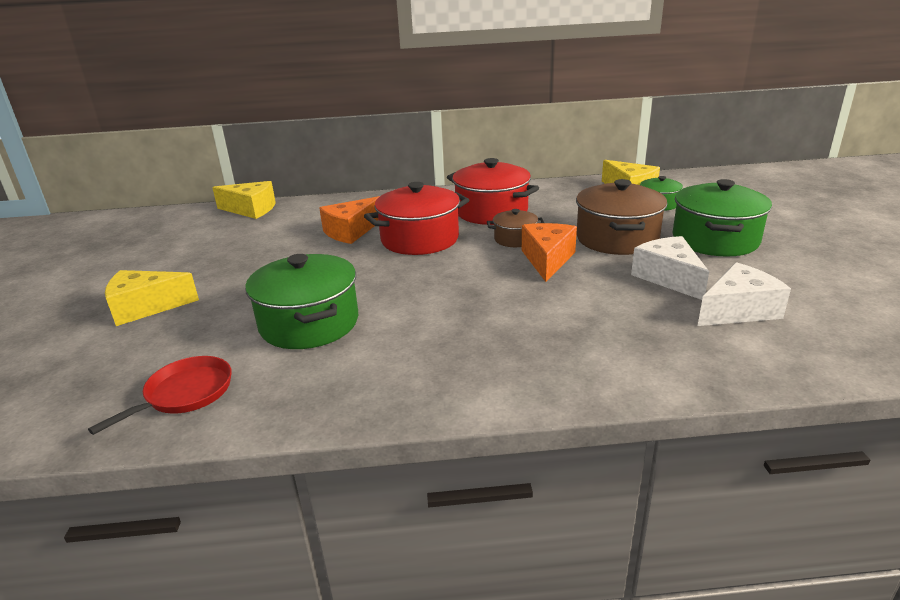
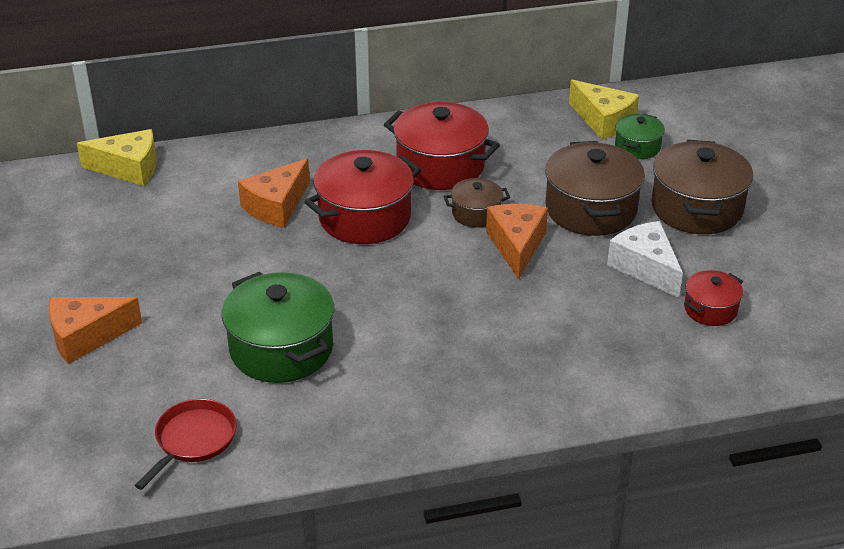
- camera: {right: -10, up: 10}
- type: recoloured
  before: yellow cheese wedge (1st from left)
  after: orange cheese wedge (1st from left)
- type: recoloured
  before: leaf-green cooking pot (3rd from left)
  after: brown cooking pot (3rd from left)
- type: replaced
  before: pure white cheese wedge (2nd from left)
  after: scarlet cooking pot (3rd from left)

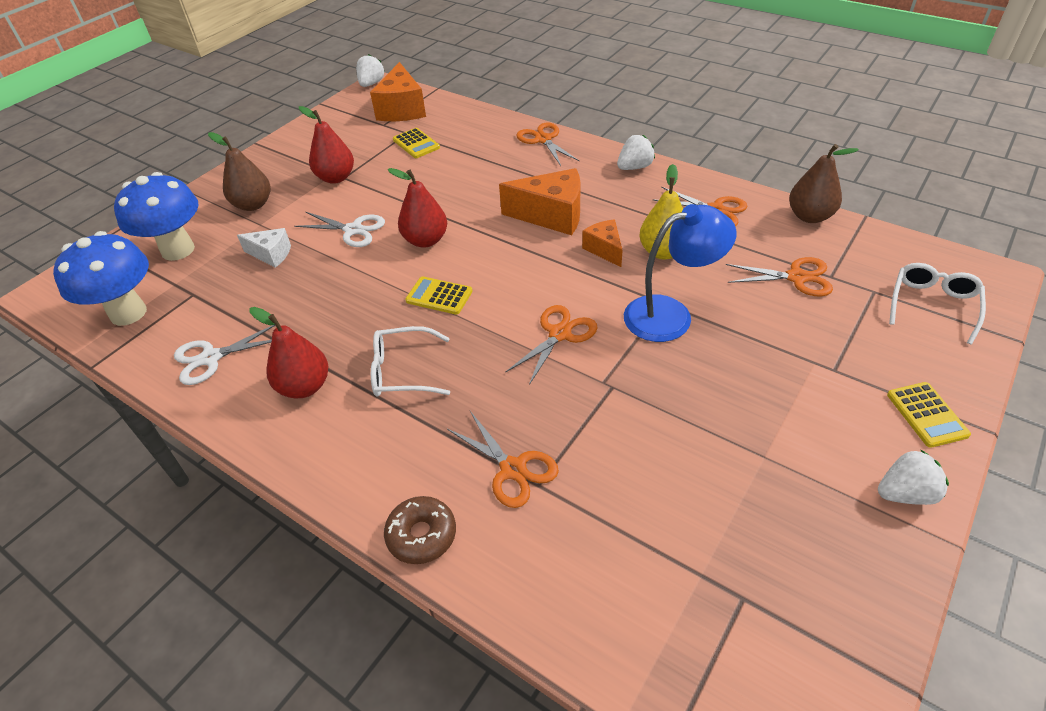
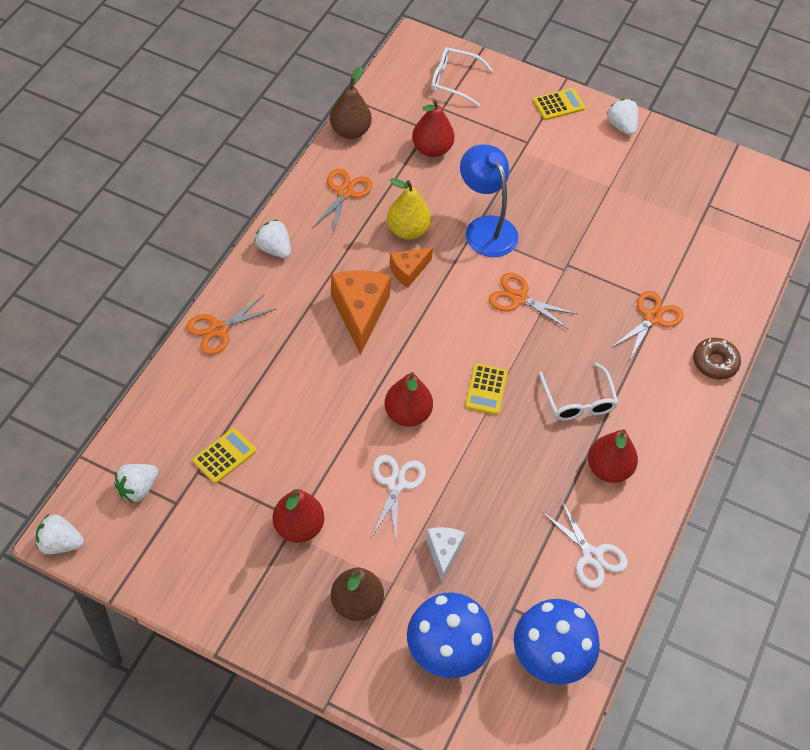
- camera: {right: -105, up: 10}
- type: replaced
  before: orange cheese wedge (1st from left)
  after: pure white strawberry (2nd from left)
- type: replaced
  before: orange scissors (5th from left)
  after: scarlet pear fruit (3rd from left)

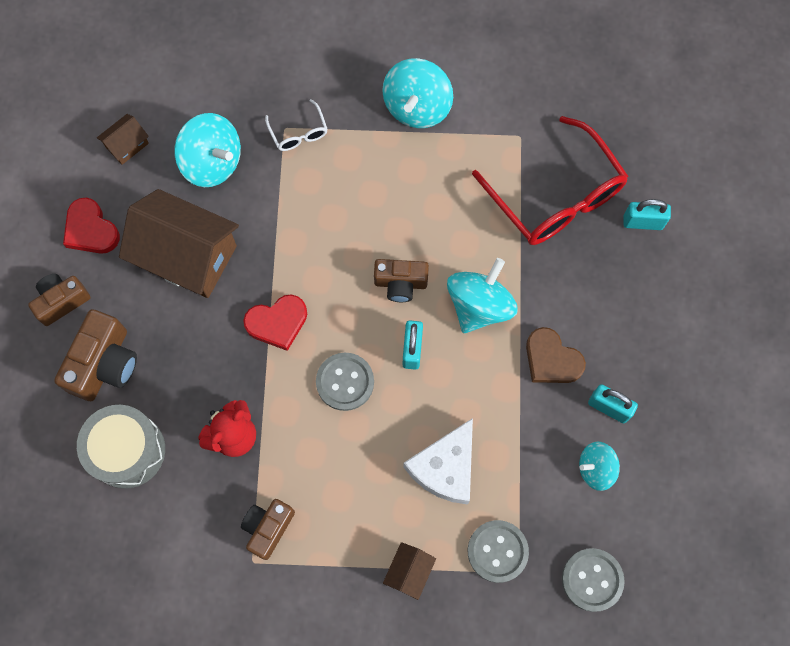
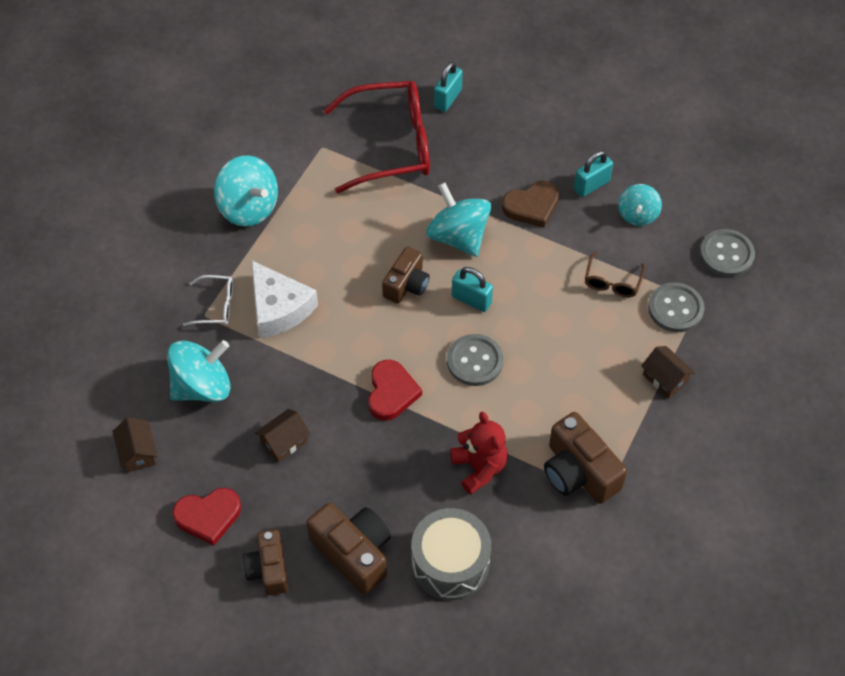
- camera: {right: -65, up: -15}
- type: moved
  before: pure white cheese wedge
- type: resized
  before: brown cottage (2nd from left)
  scale: 0.45
- type: resized
  before: brown compact camera (3rd from left in the first image)
  scale: 1.51
- type: added
  after: brown spectacles

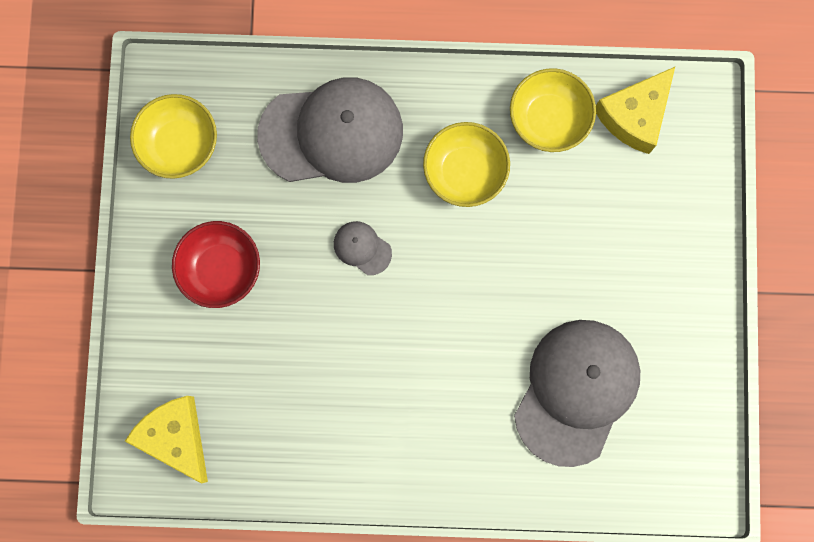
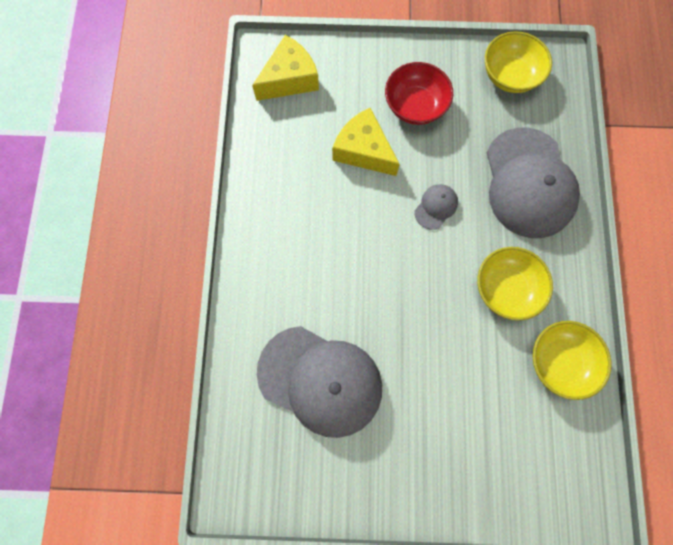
- camera: {right: 90, up: -5}
- type: moved
  before: yellow cheese wedge (2nd from left)

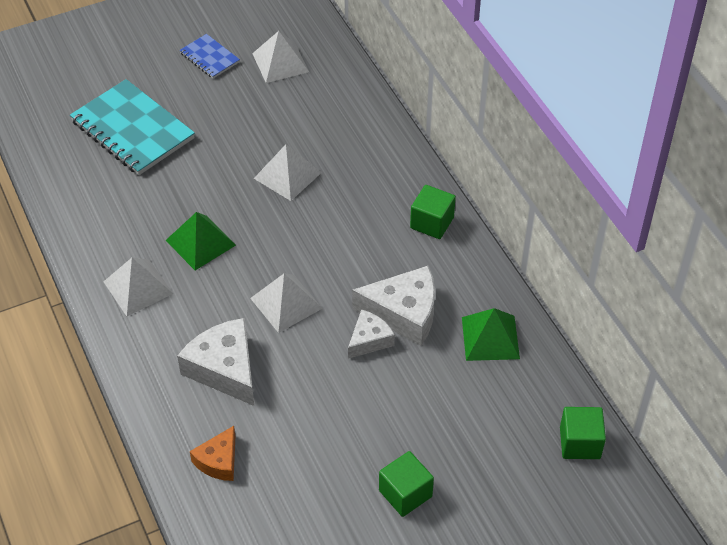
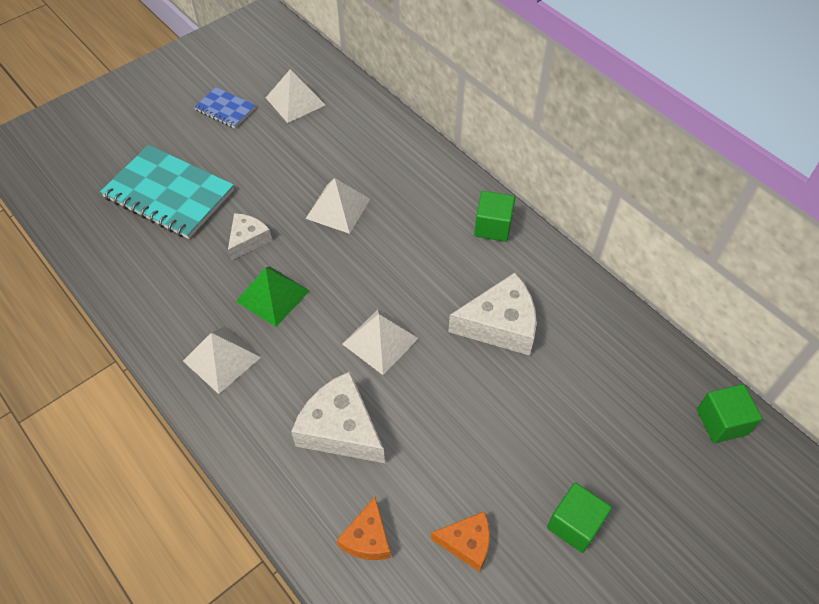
- camera: {right: -15, up: 5}
- type: moved
  before: pure white cheese wedge (2nd from left in the first image)
  after: pure white cheese wedge (1st from left)
- type: added
  after: orange cheese wedge (2nd from left)
- type: removed
  before: leaf-green pyramid (2nd from left)

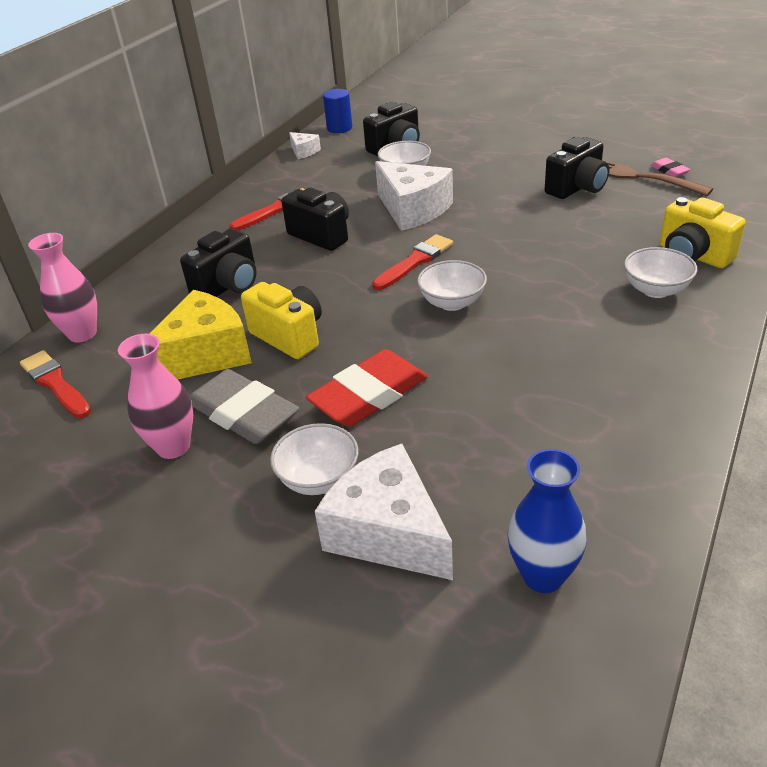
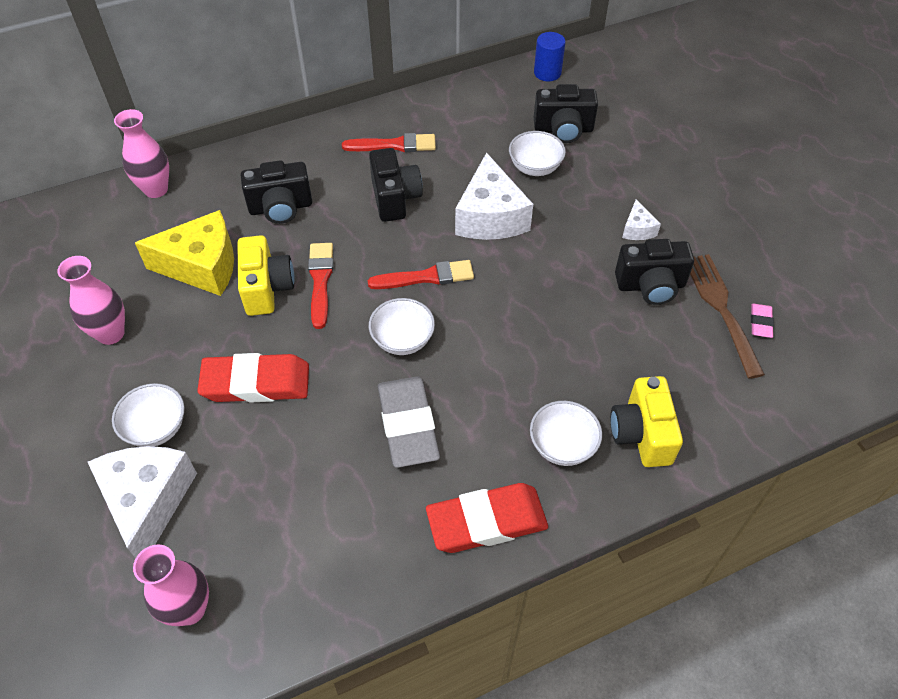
- camera: {right: 35, up: 15}
- type: recoloured
  before: cobalt flower vase
  after: rose-pink flower vase (3rd from left)
- type: moved
  before: scarlet brush (1st from left)
- type: moved
  before: ash-grey pencil eraser
- type: added
  after: scarlet pencil eraser (2nd from left)
- type: moved
  before: pure white cheese wedge (1st from left in the first image)
  after: pure white cheese wedge (3rd from left)

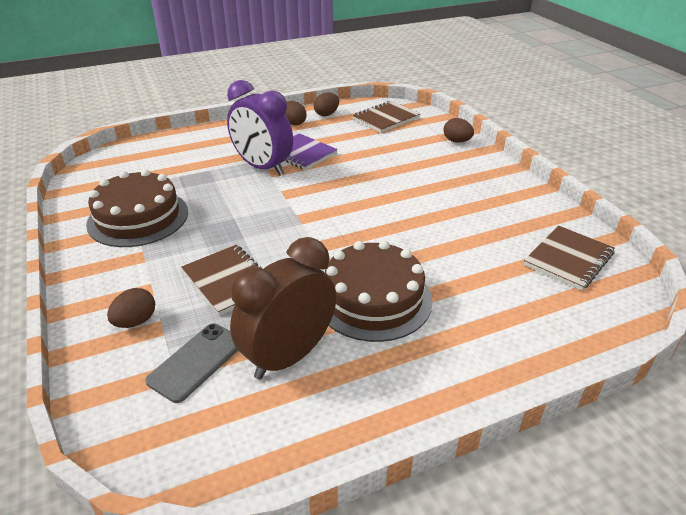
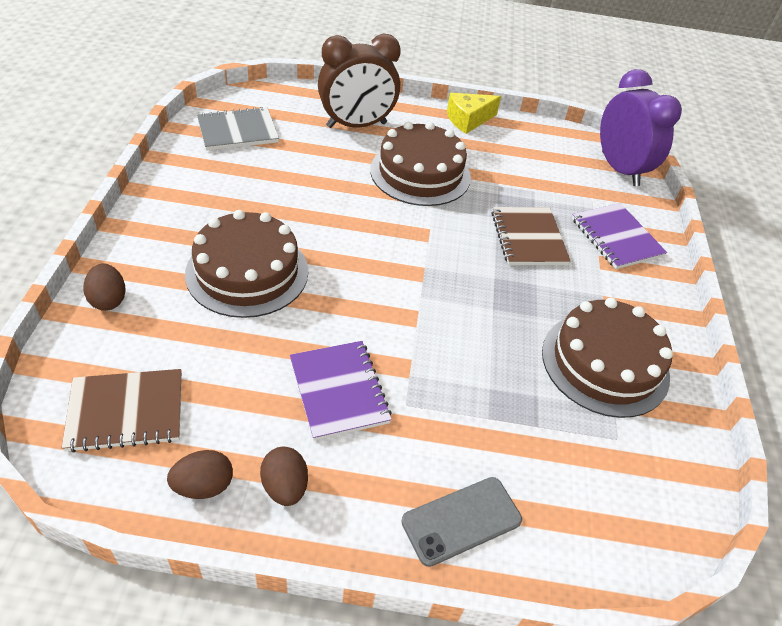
- camera: {right: -155, up: 10}
- type: added
  after: brown gateau (1st from left)
- type: recoloured
  before: brown exercise book (3rd from left)
  after: ash-grey exercise book
- type: moved
  before: brown alarm clock
- type: moved
  before: ash-grey phone
- type: added
  after: yellow cheese wedge
- type: replaced
  before: brown egg (1st from left)
  after: violet exercise book (2nd from left)
- type: moved
  before: violet alarm clock

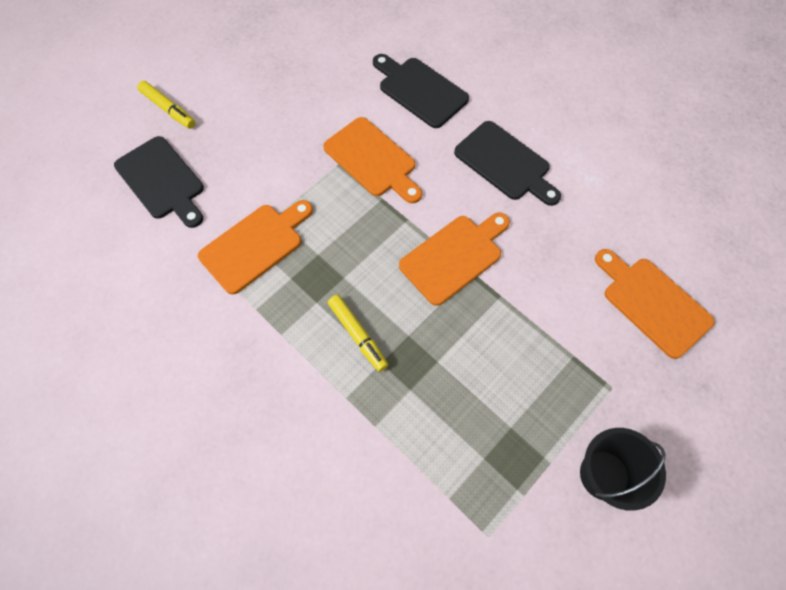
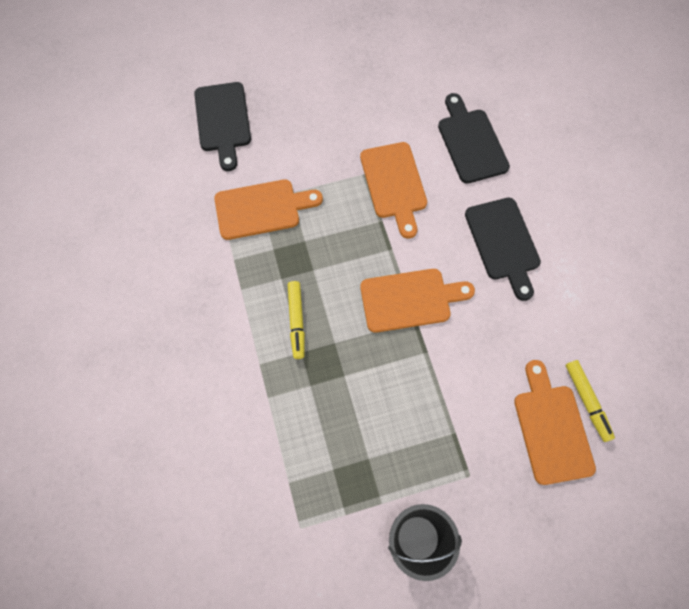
- camera: {right: 30, up: 5}
- type: moved
  before: yellow felt pen (1st from left in the first image)
  after: yellow felt pen (2nd from left)

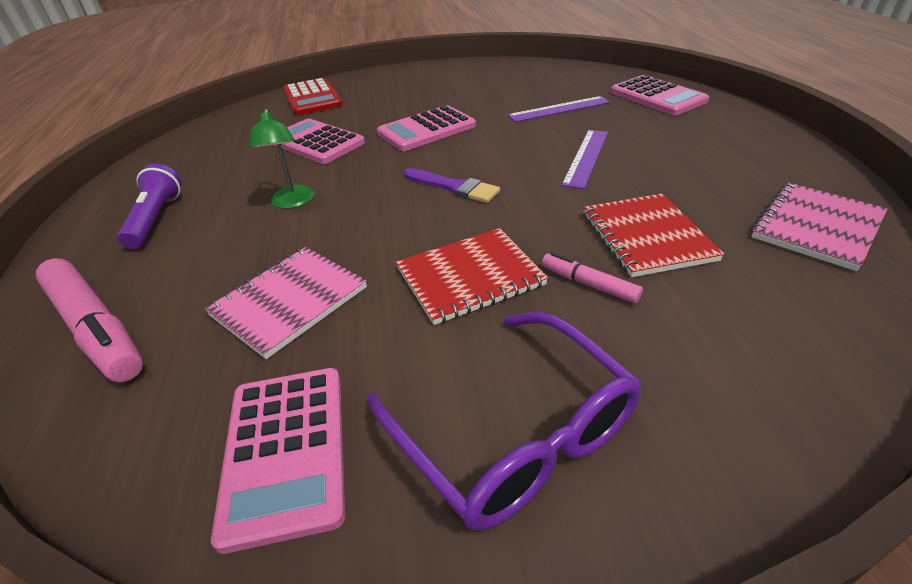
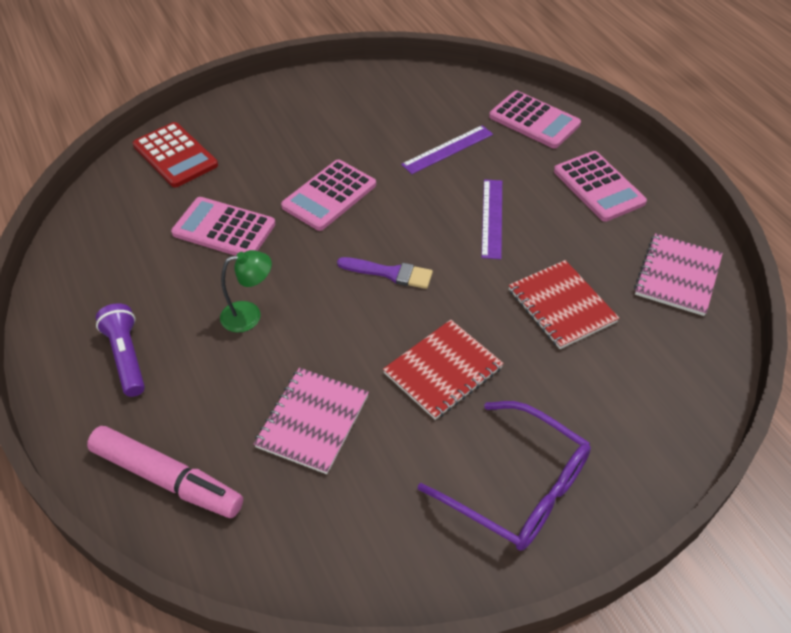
- camera: {right: -20, up: 10}
- type: turned
  before: leaf-green desk lamp
  turn: -75
- type: moved
  before: rose-pink calculator (1st from left in the first image)
  after: rose-pink calculator (4th from left)
- type: removed
  before: rose-pink felt pen (2nd from left)

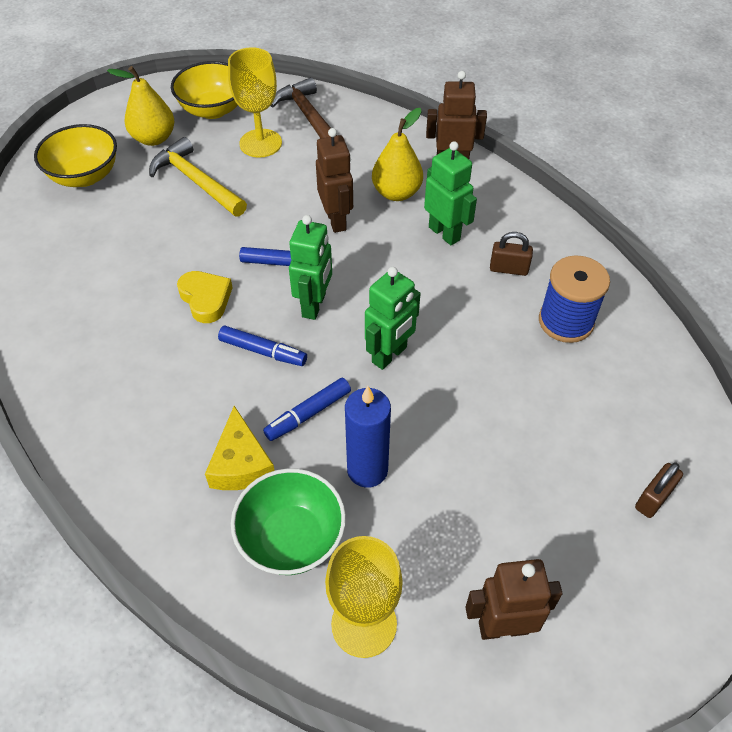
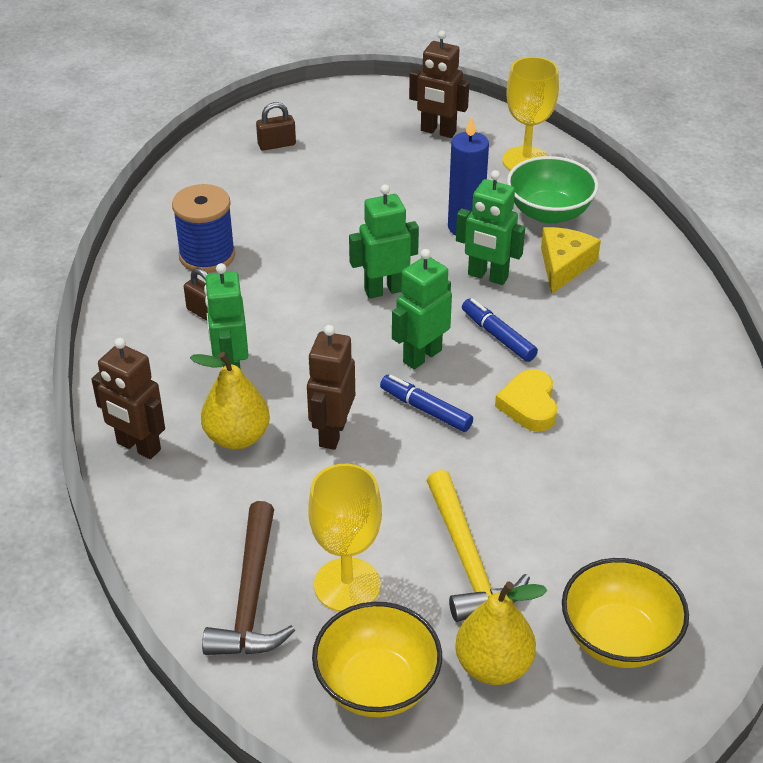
- camera: {right: -150, up: -10}
- type: replaced
  before: cobalt felt pen (3rd from left)
  after: leaf-green toy robot (4th from left)

